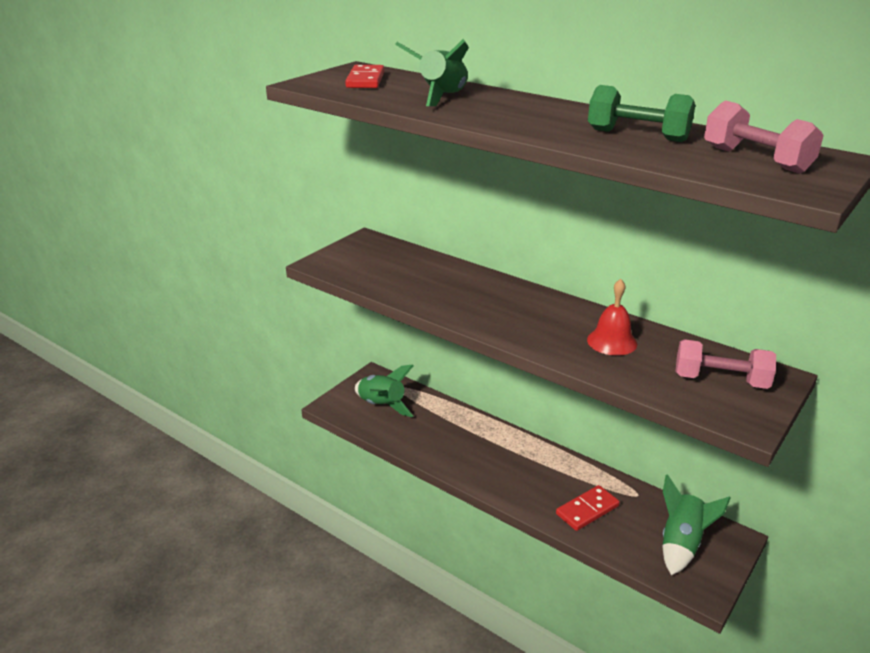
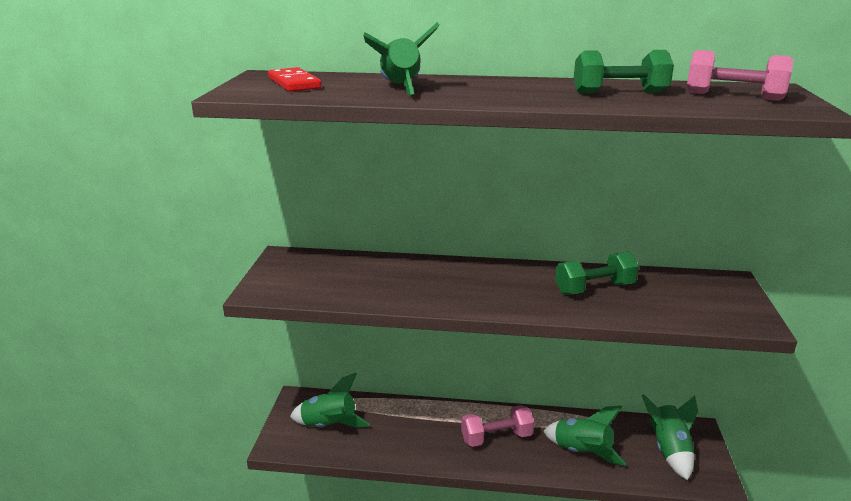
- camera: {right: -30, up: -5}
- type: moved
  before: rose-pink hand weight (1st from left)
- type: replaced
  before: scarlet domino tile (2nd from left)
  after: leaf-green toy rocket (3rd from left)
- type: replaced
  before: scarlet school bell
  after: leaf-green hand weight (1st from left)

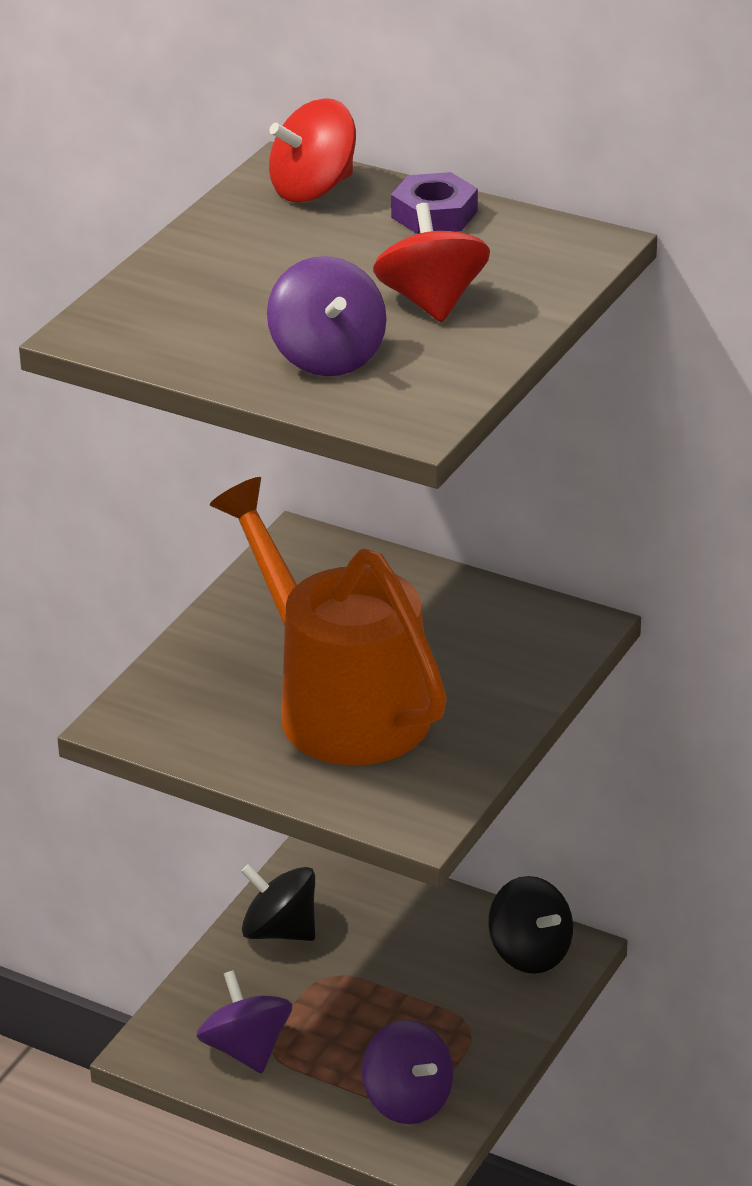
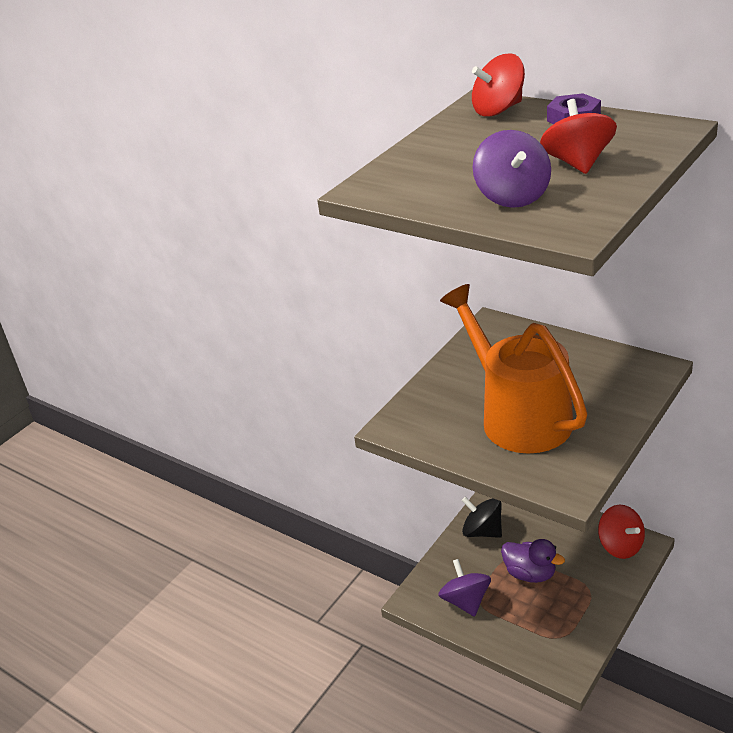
- camera: {right: 10, up: 0}
- type: added
  after: violet rubber duck
- type: recoloured
  before: black whirligig (2nd from left)
  after: scarlet whirligig (3rd from left)
- type: removed
  before: violet whirligig (3rd from left)

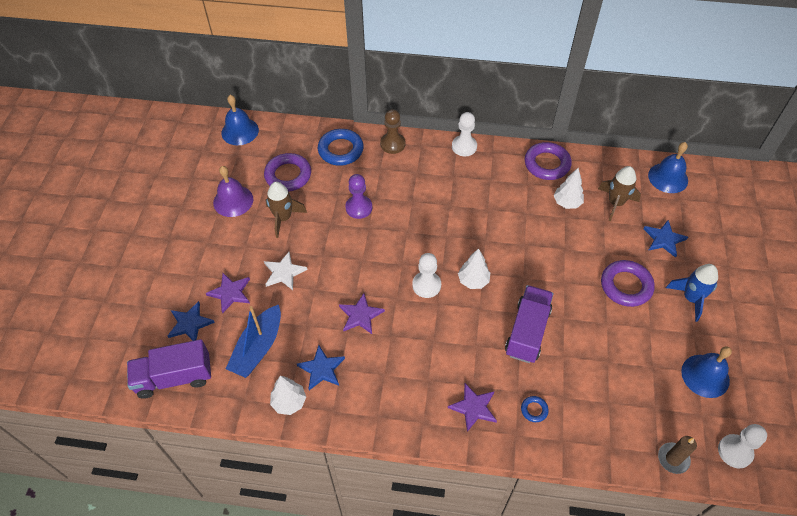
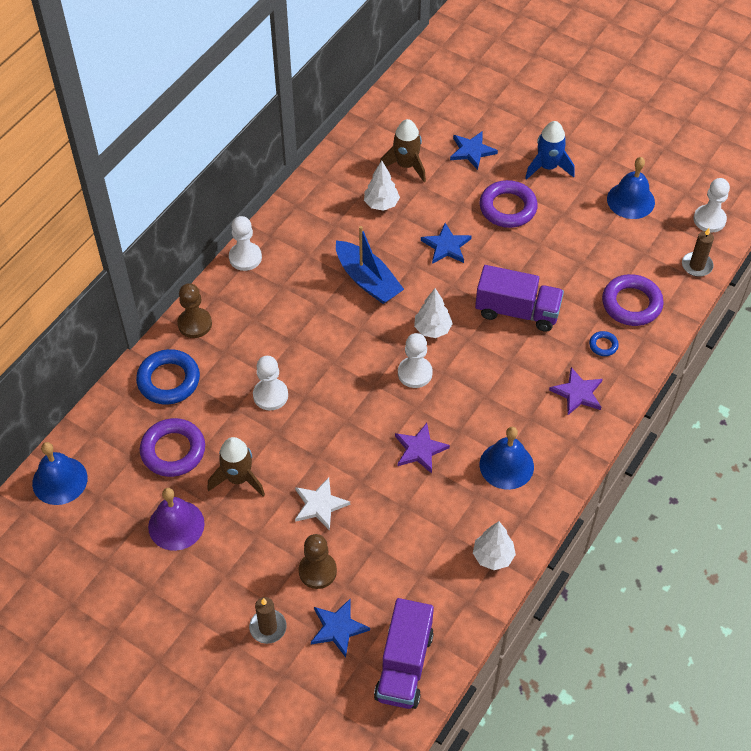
- camera: {right: -65, up: 0}
- type: added
  after: brown pillar candle (1st from left)
- type: recoloured
  before: violet game pawn
  after: pure white game pawn (2nd from left)
- type: replaced
  before: violet star (1st from left)
  after: brown game pawn (2nd from left)
- type: moved
  before: cobalt boat
- type: moved
  before: cobalt star (2nd from left)
- type: turned
  before: violet lorry (2nd from left)
  turn: 150
- type: moved
  before: cobalt school bell (2nd from left)
- type: moved
  before: violet torus (2nd from left in the first image)
  after: violet torus (3rd from left)

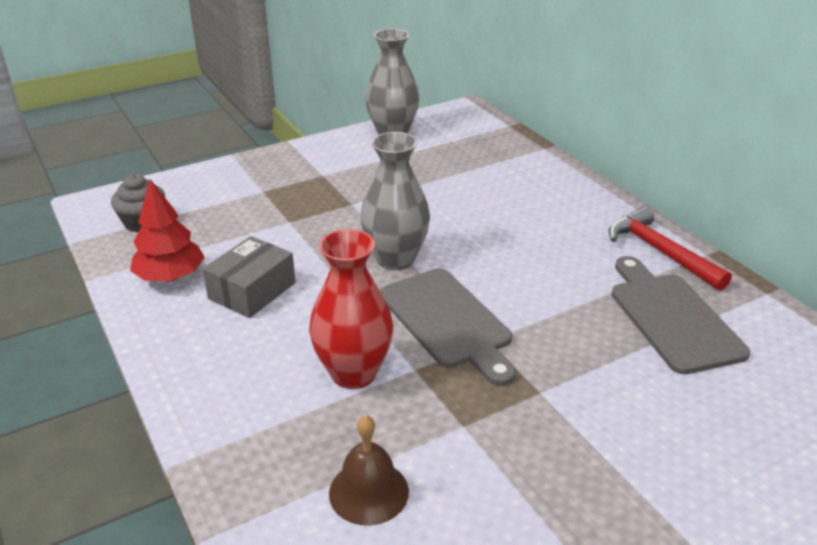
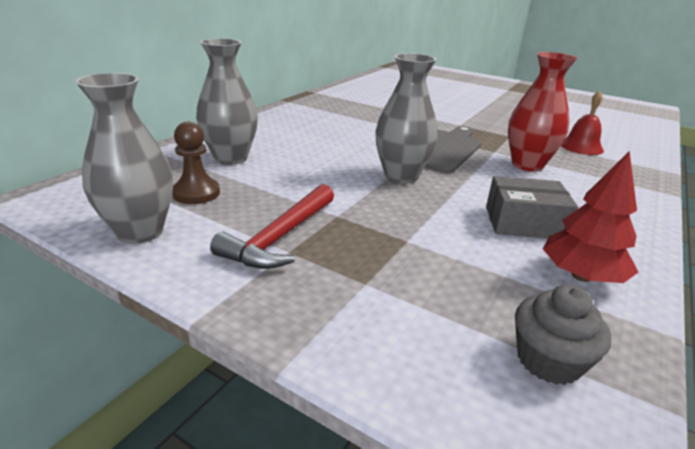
- camera: {right: -120, up: -5}
- type: added
  after: brown game pawn
- type: added
  after: ash-grey flower vase (2nd from left)
- type: moved
  before: scarlet hammer
- type: recoloured
  before: brown school bell
  after: scarlet school bell
- type: removed
  before: ash-grey chopping board (2nd from left)

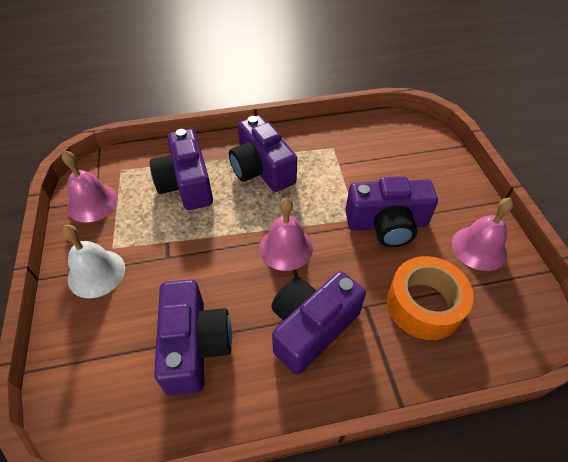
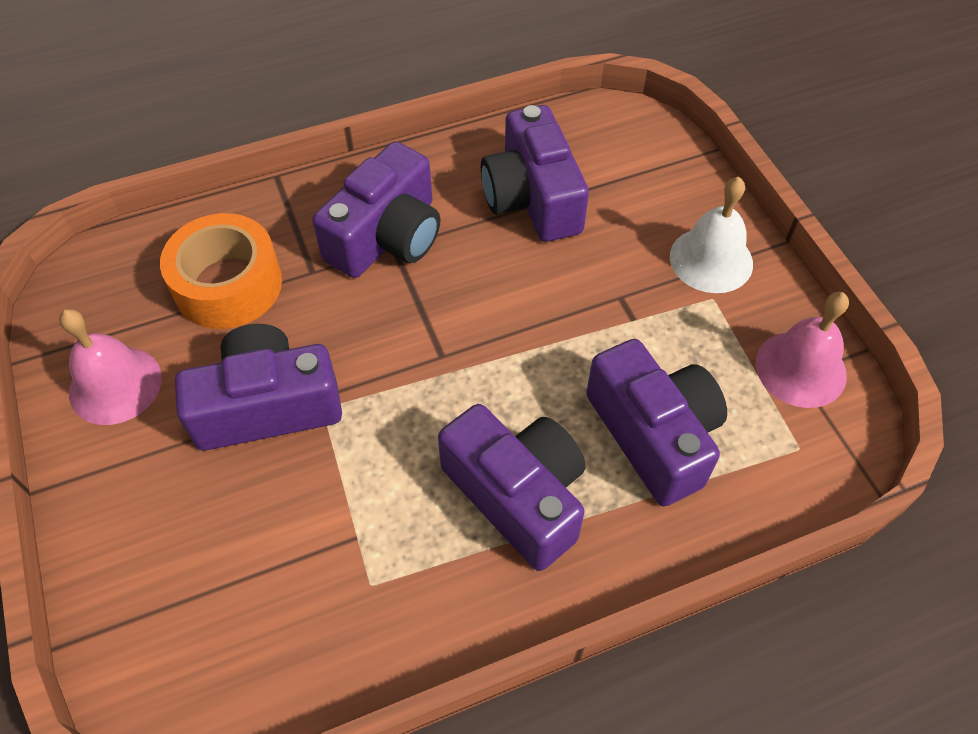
- camera: {right: 170, up: 5}
- type: removed
  before: rose-pink school bell (2nd from left)

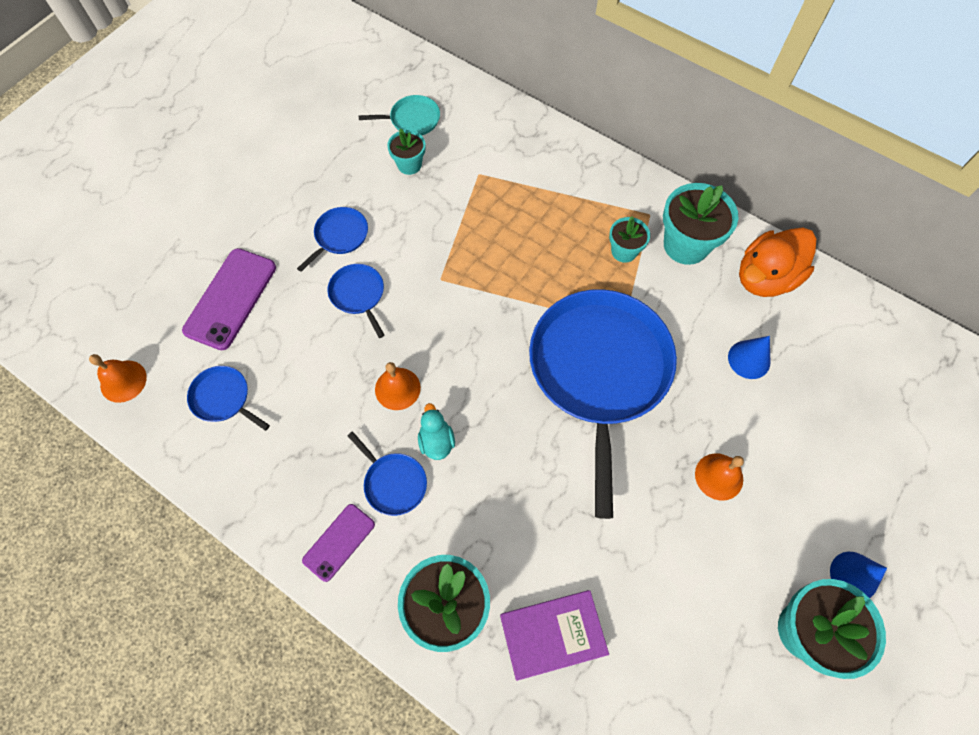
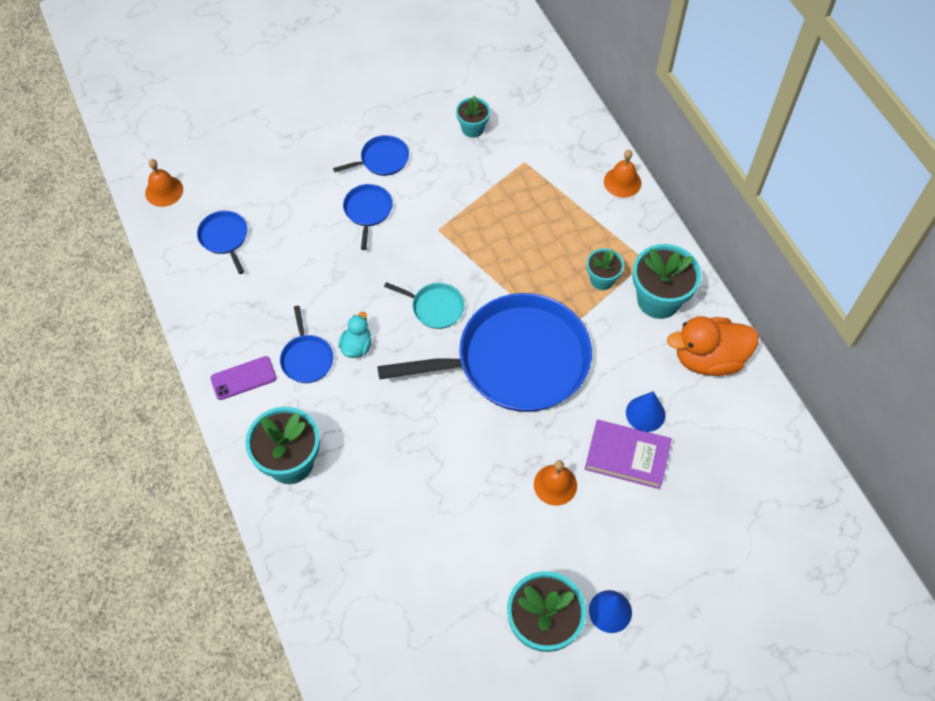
- camera: {right: 30, up: -5}
- type: turned
  before: cobalt pan (5th from left)
  turn: 45
- type: moved
  before: aqua pan
- type: moved
  before: violet hardback
- type: moved
  before: orange school bell (2nd from left in the first image)
  after: orange school bell (3rd from left)
- type: removed
  before: violet phone (1st from left)

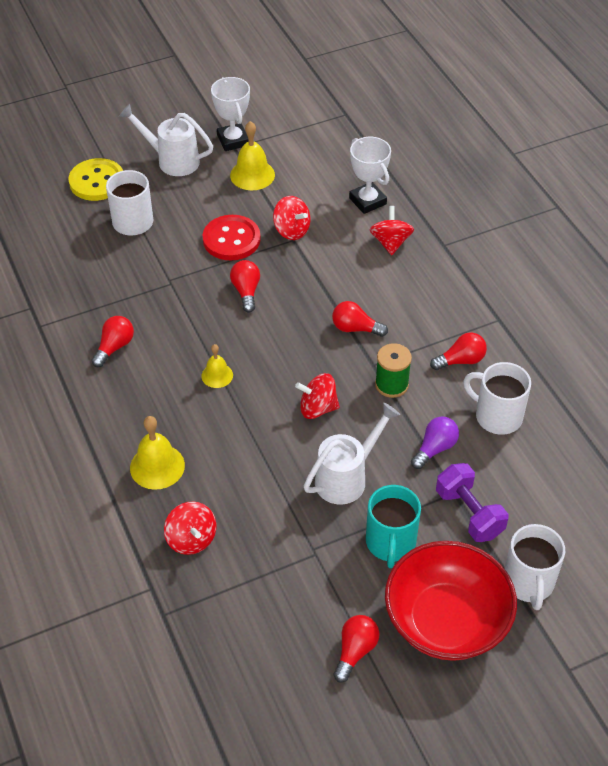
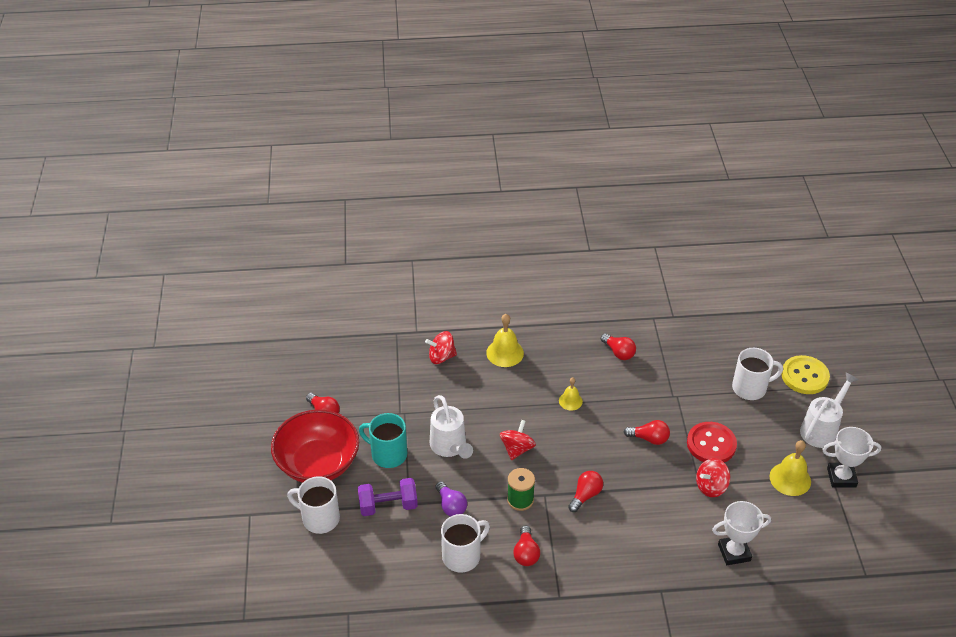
- camera: {right: 110, up: -5}
- type: removed
  before: scarlet whirligig (4th from left)

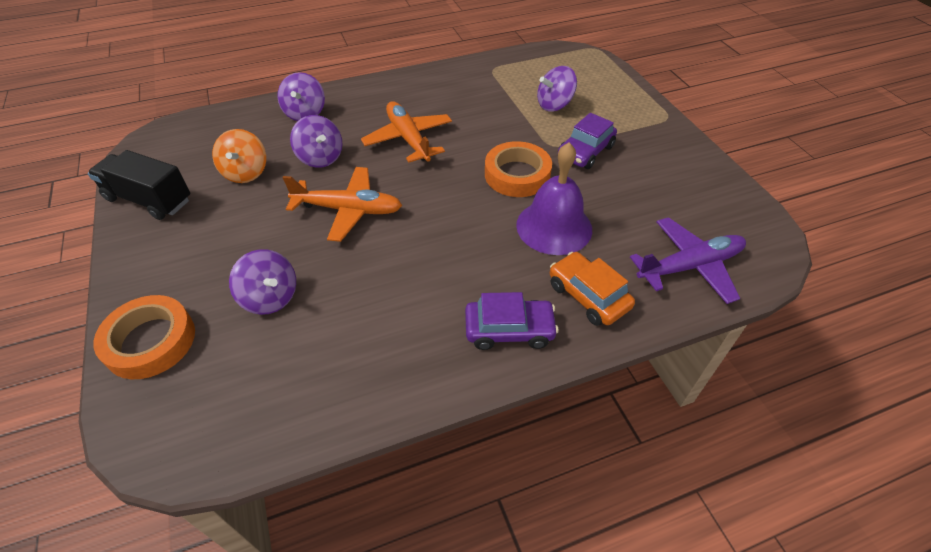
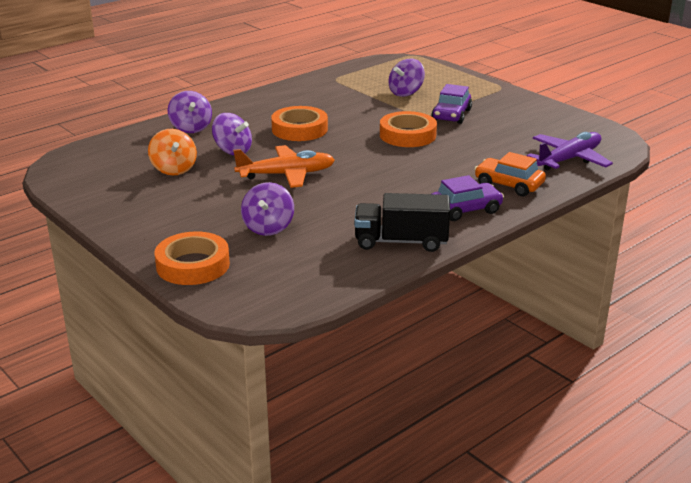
- camera: {right: -20, up: -20}
- type: turned
  before: violet whirligig (1st from left in the first image)
  turn: 75
- type: replaced
  before: orange plane (2nd from left)
  after: orange sticky tape (2nd from left)
- type: moved
  before: black lorry
- type: removed
  before: violet school bell

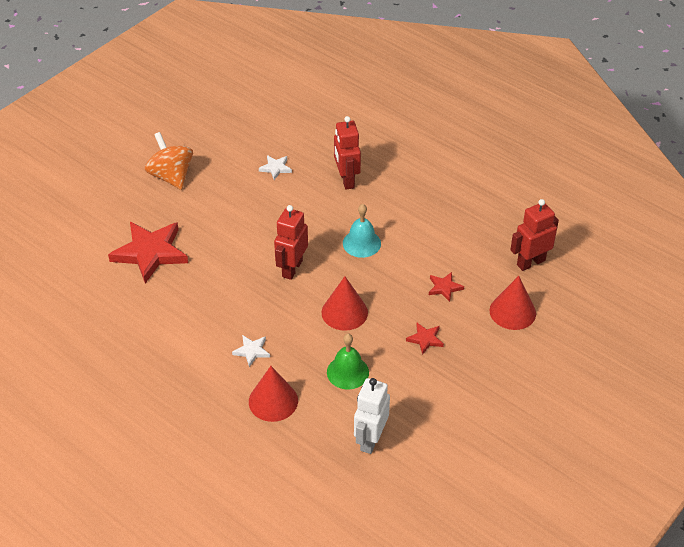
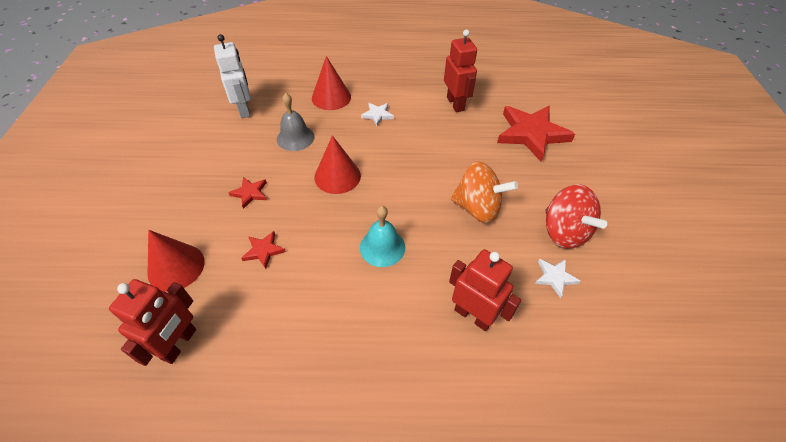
- camera: {right: 140, up: 5}
- type: recoloured
  before: leaf-green school bell
  after: ash-grey school bell
- type: moved
  before: scarlet toy robot (1st from left in the first image)
  after: scarlet toy robot (2nd from left)
- type: moved
  before: orange whirligig
- type: added
  after: scarlet whirligig

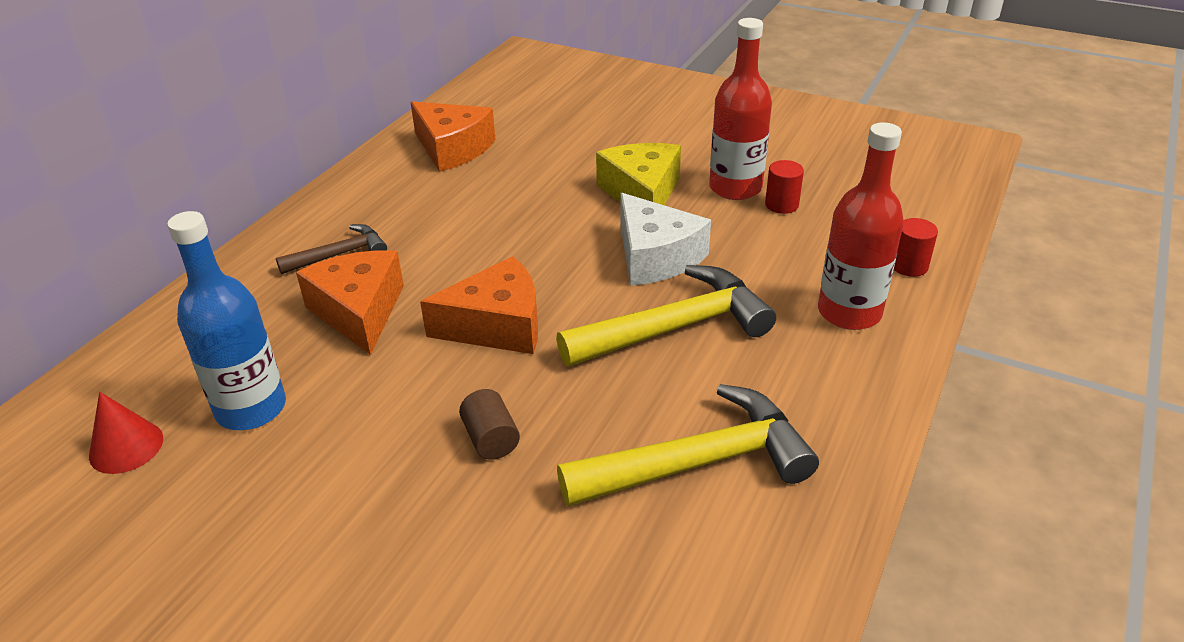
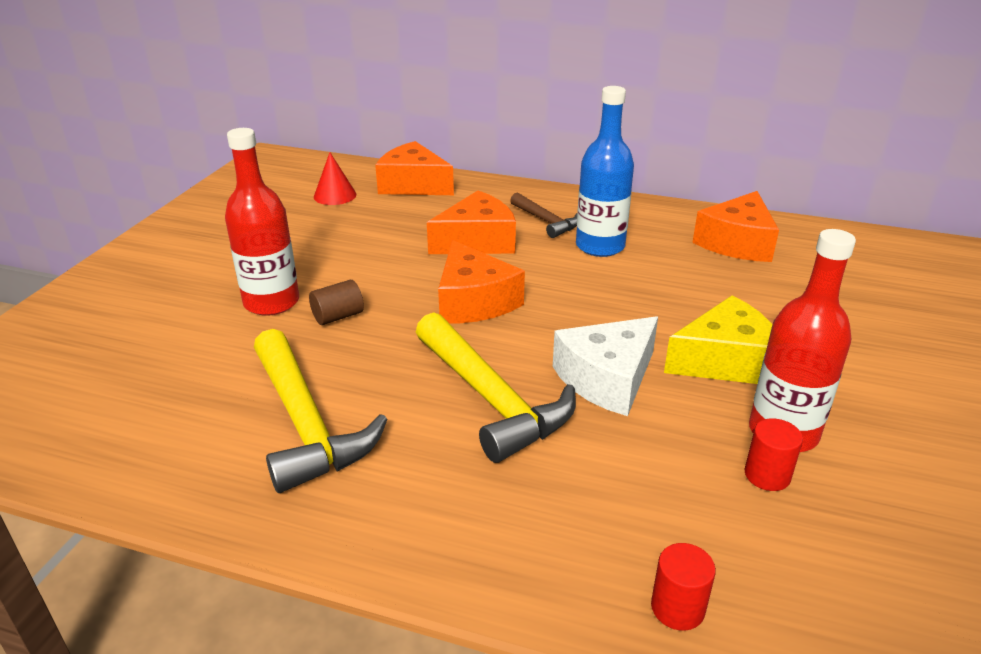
- camera: {right: 80, up: -5}
- type: moved
  before: scarlet drink bottle (2nd from left in the first image)
  after: scarlet drink bottle (1st from left)
- type: added
  after: orange cheese wedge (1st from left)
- type: moved
  before: cobalt drink bottle

